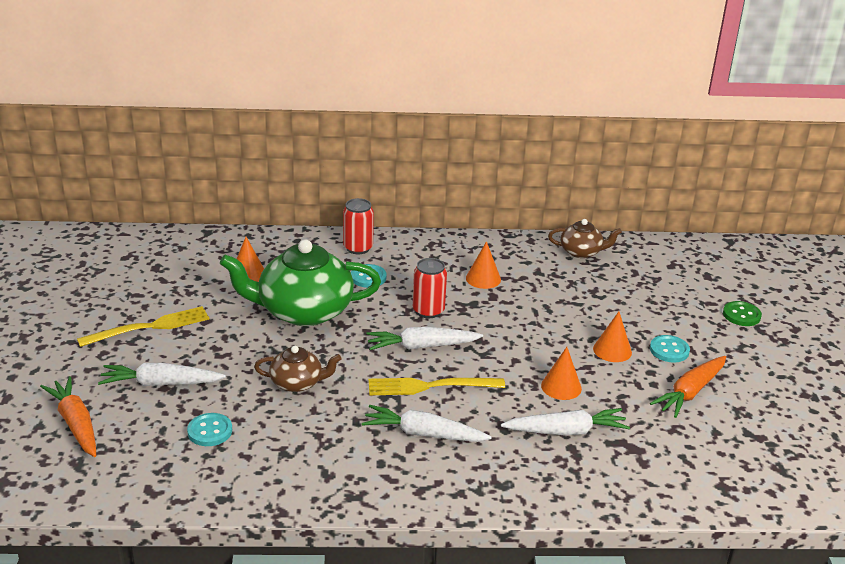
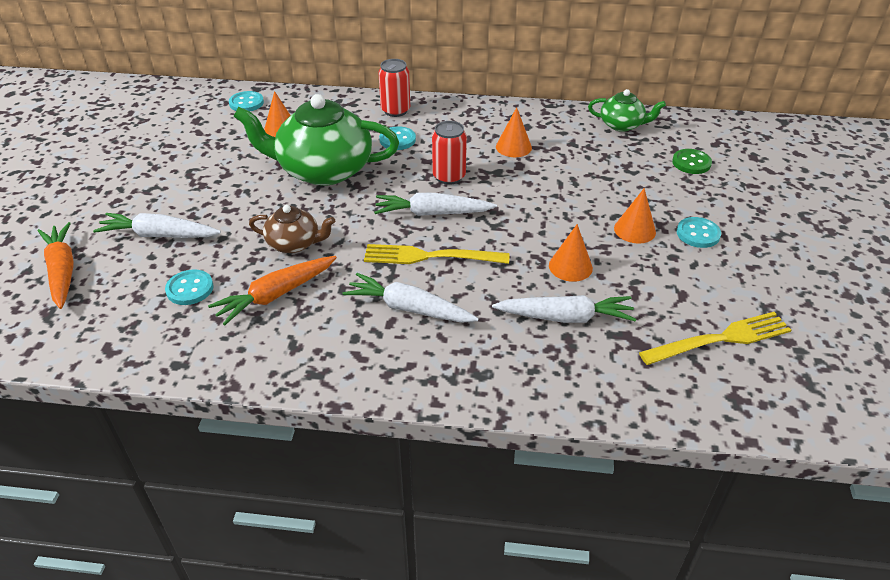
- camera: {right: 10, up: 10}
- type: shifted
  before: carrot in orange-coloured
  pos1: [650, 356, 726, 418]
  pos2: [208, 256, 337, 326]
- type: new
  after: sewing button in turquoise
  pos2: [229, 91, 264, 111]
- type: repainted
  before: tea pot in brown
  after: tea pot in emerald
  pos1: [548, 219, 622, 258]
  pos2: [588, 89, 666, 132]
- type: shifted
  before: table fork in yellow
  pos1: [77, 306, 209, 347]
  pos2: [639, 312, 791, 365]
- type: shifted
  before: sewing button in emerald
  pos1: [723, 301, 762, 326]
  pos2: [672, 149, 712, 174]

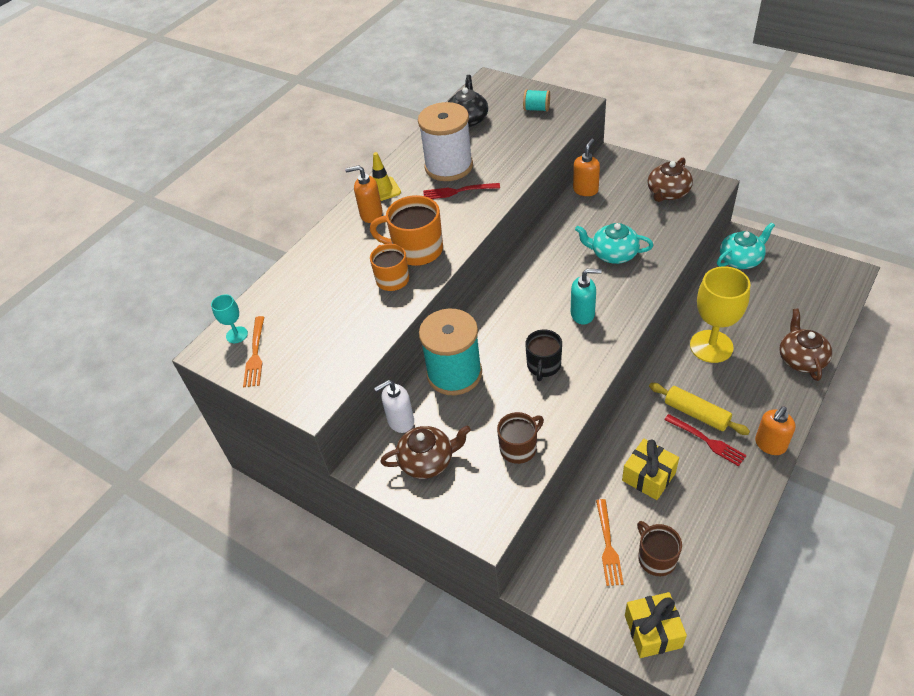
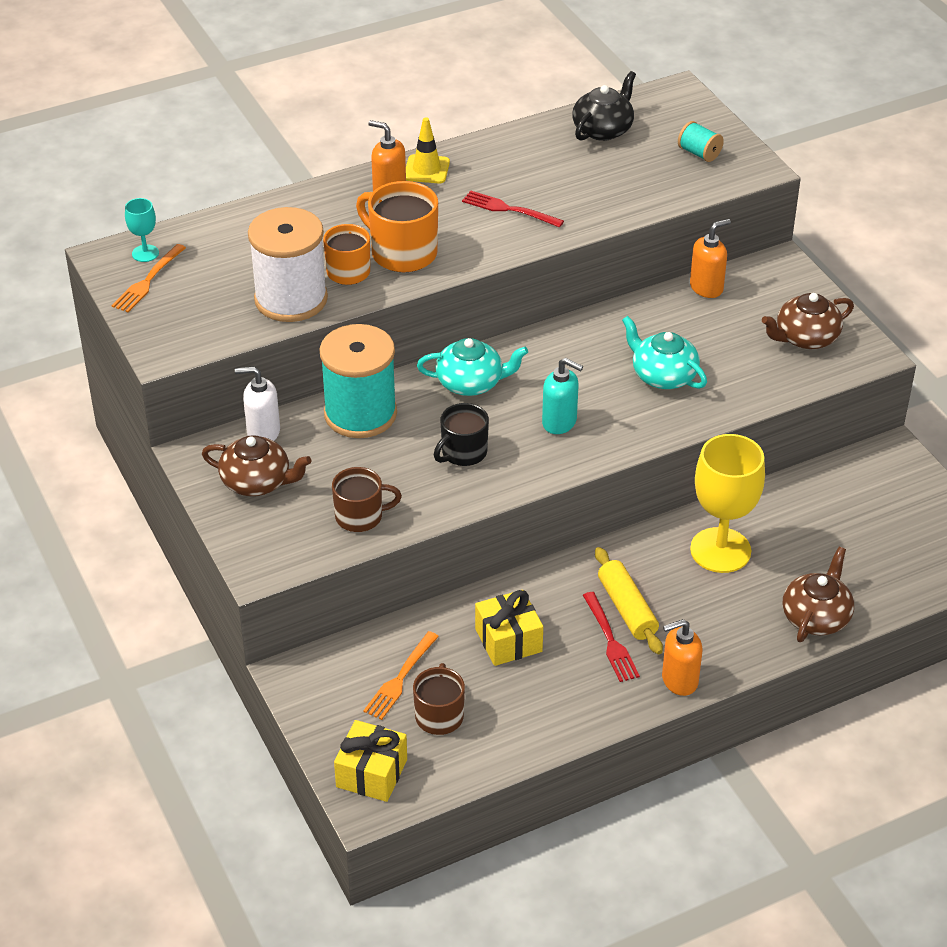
- camera: {right: 25, up: -5}
- type: shifted
  before: spool in snow-white
  pos1: [418, 102, 473, 181]
  pos2: [248, 207, 328, 322]
- type: shifted
  before: tea pot in turquoise
  pos1: [717, 222, 775, 269]
  pos2: [417, 338, 528, 396]

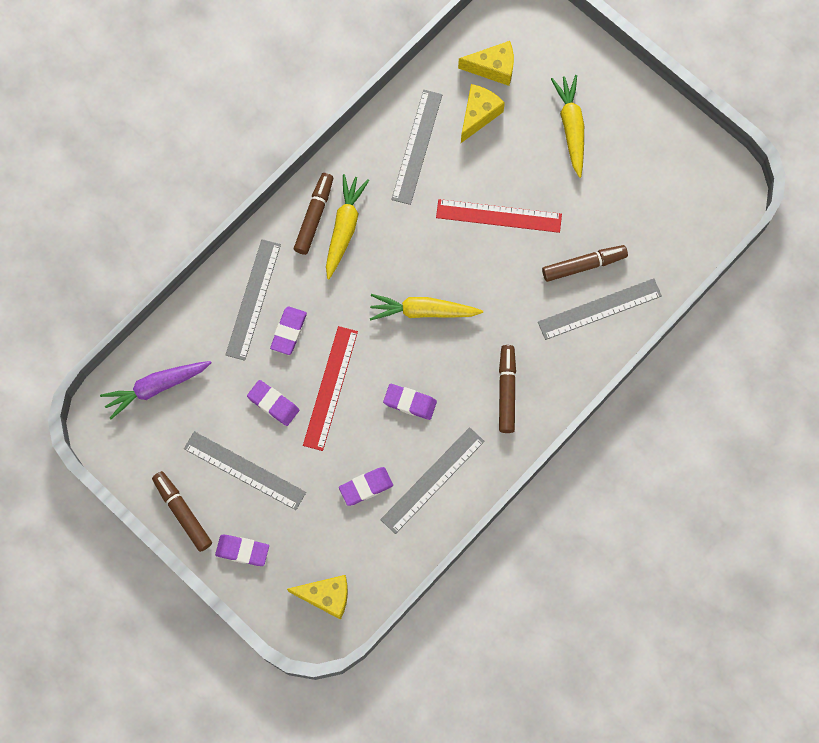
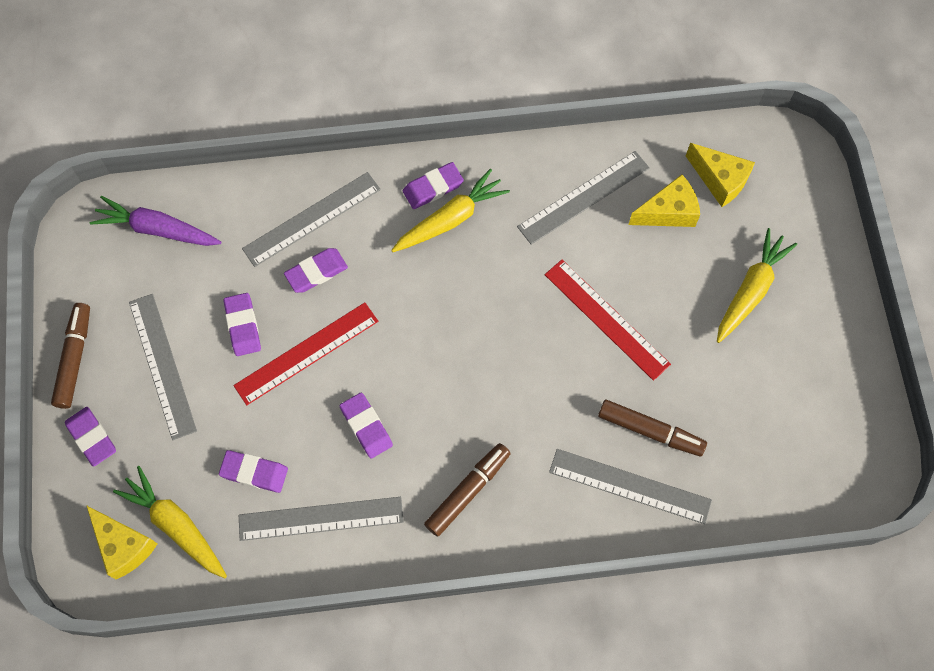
- camera: {right: 40, up: -5}
- type: shifted
  before: carrot in yellow
  pos1: [370, 294, 483, 321]
  pos2: [113, 466, 227, 578]
- type: swapped
  before: marker in brown
  after: eraser in purple
  pos1: [294, 173, 333, 255]
  pos2: [403, 162, 464, 209]

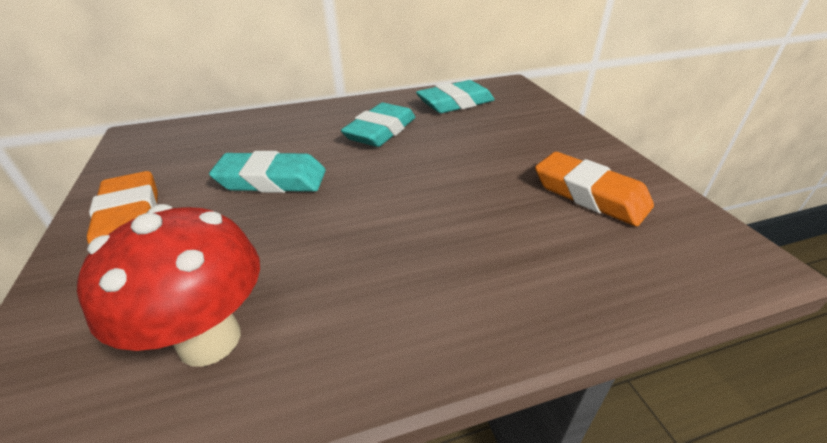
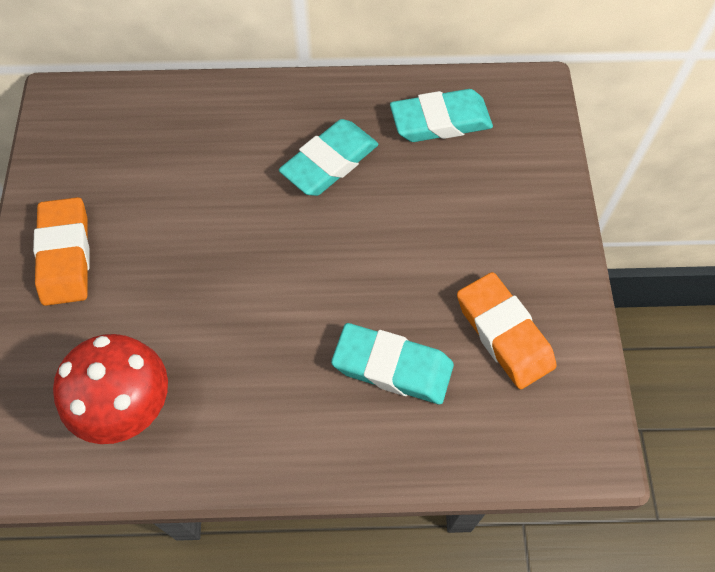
- camera: {right: 15, up: 25}
- type: shifted
  before: eraser in turquoise
  pos1: [209, 151, 326, 193]
  pos2: [331, 323, 454, 404]

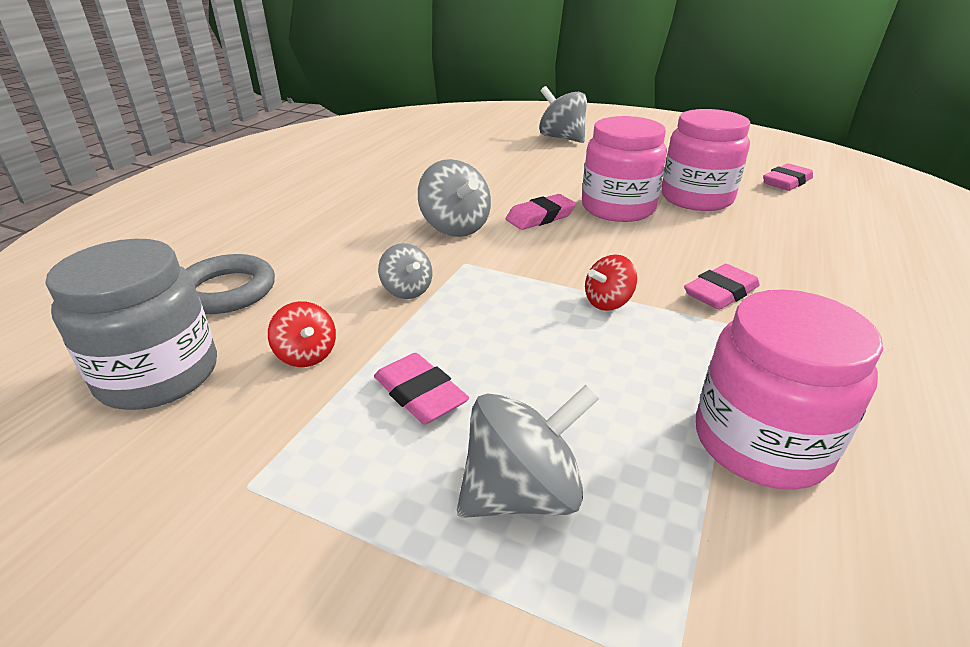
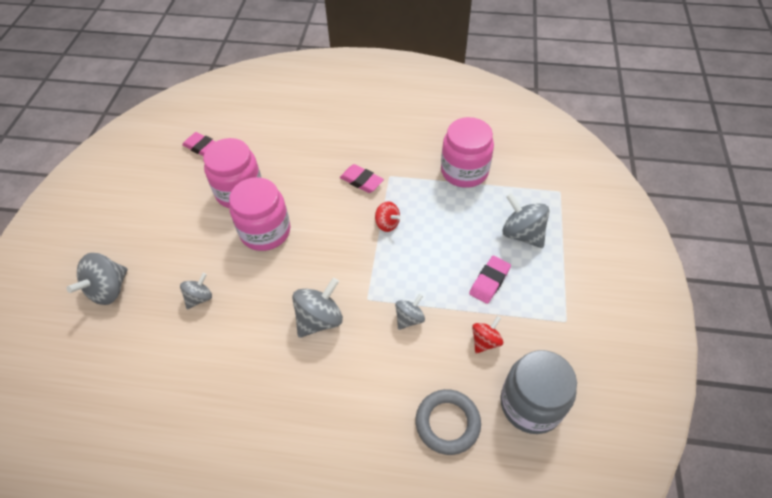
- camera: {right: -105, up: 20}
- type: new
  after: whirligig in ash-grey
  pos2: [180, 273, 212, 309]
- type: gone
  before: eraser in rose-pink
  pos1: [506, 194, 576, 230]

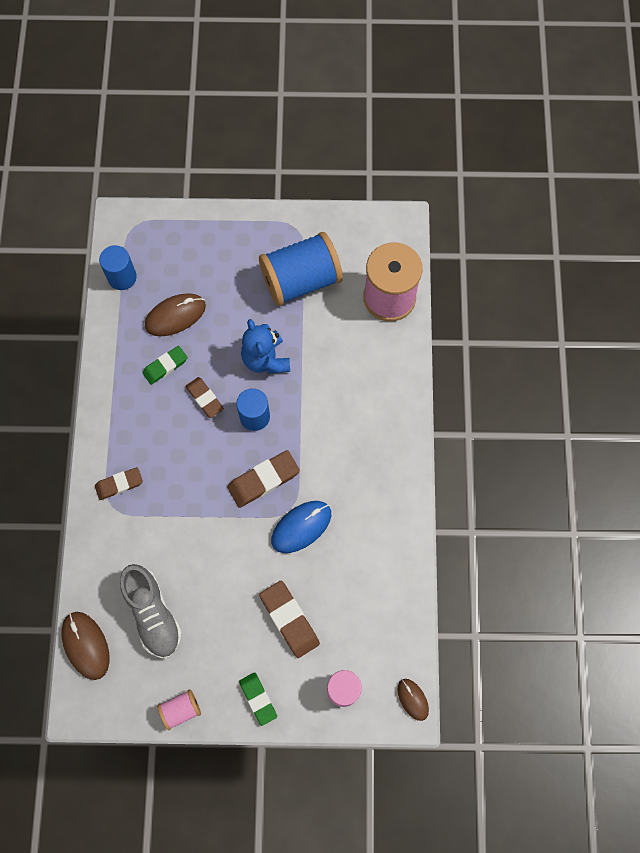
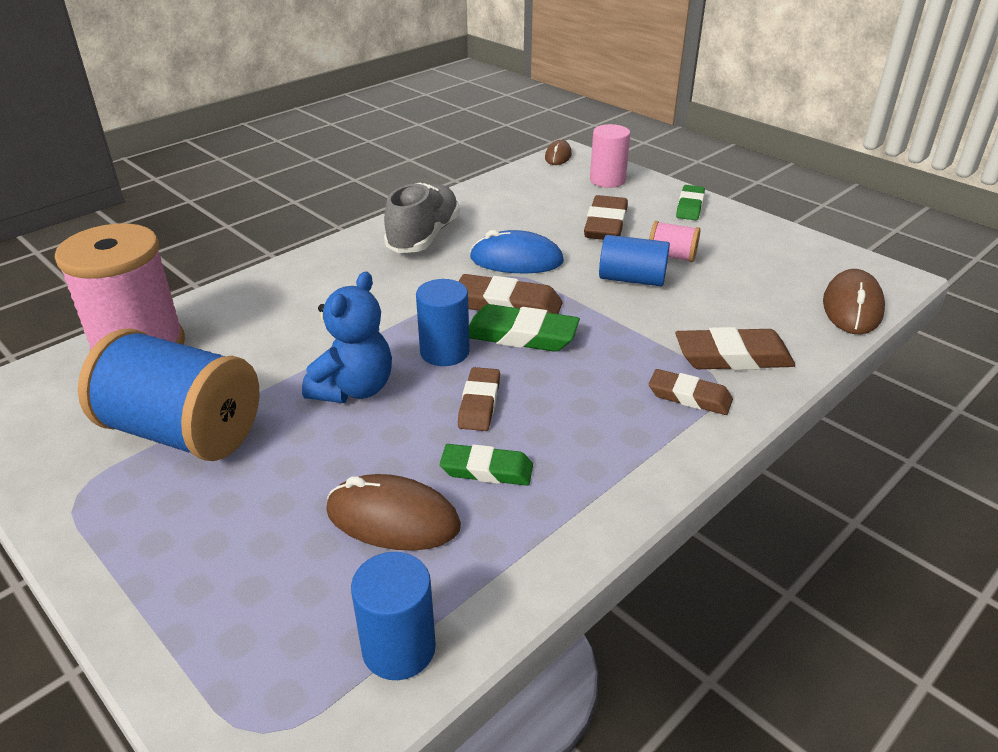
- camera: {right: -135, up: -35}
- type: shifted
  before: lace-up shoe in ash-grey
  pos1: [120, 564, 182, 658]
  pos2: [384, 182, 460, 253]
- type: new
  after: eraser in emerald
  pos2: [469, 304, 580, 352]
- type: new
  after: cylinder shape in cobalt
  pos2: [599, 235, 670, 286]
- type: shifted
  before: spool in rose-pink
  pos1: [157, 689, 201, 730]
  pos2: [649, 221, 700, 262]
- type: new
  after: eraser in brown
  pos2: [675, 327, 795, 370]

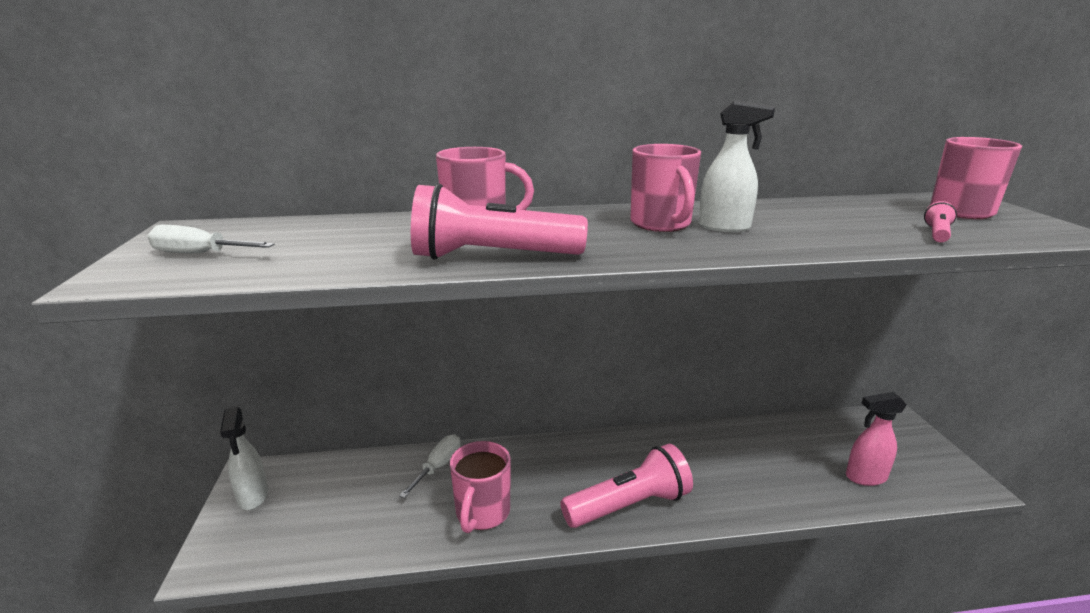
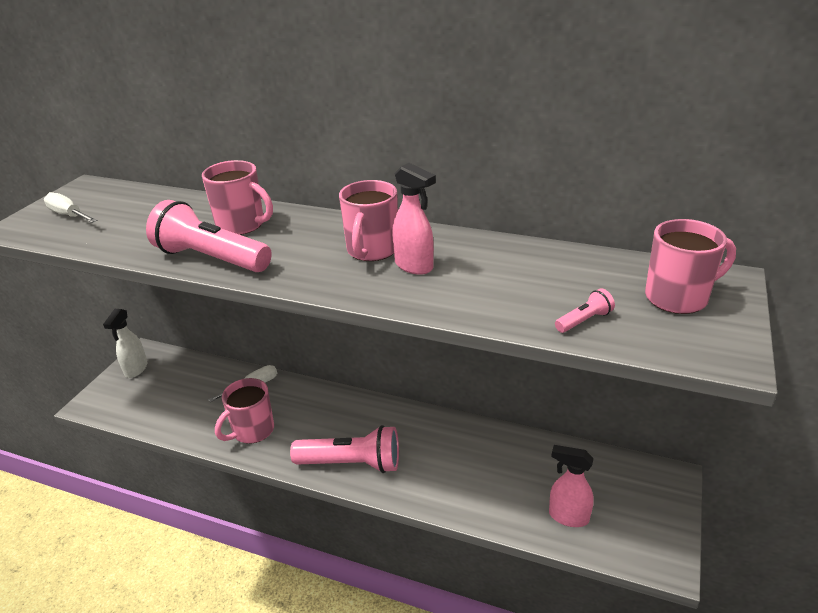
- camera: {right: 30, up: 10}
- type: repainted
  before: spray cleaner in snow-white
  after: spray cleaner in rose-pink
  pos1: [699, 100, 775, 232]
  pos2: [392, 163, 436, 275]

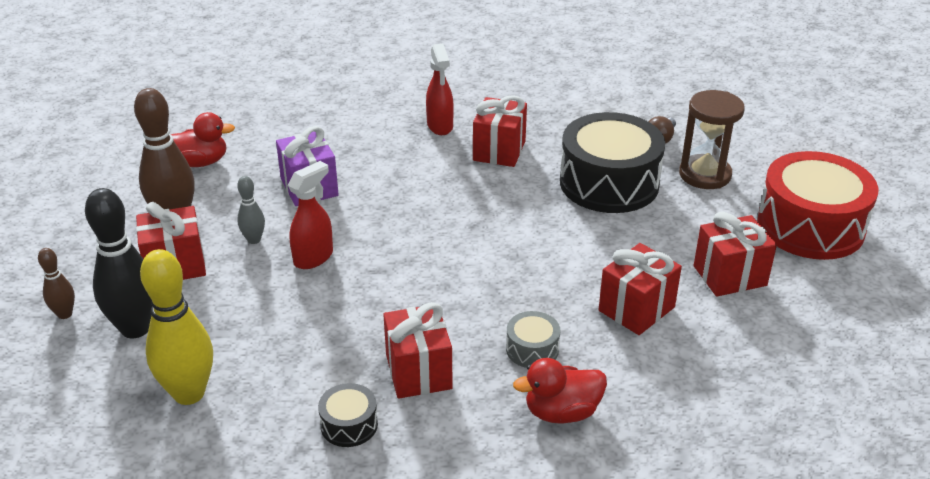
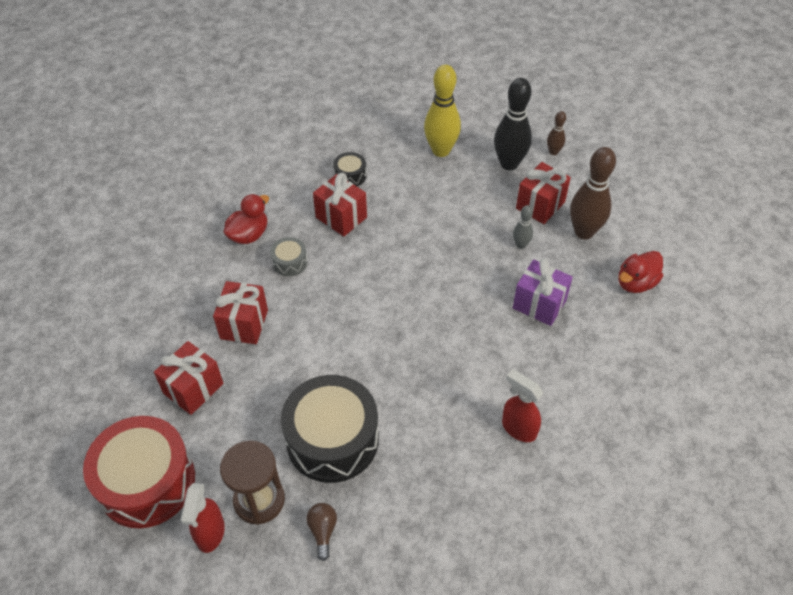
- camera: {right: 145, up: 15}
- type: shifted
  before: spray cleaner in crimson
  pos1: [288, 161, 333, 269]
  pos2: [180, 483, 225, 553]
- type: gone
  before: wrapped gift in crimson
  pos1: [473, 95, 527, 167]

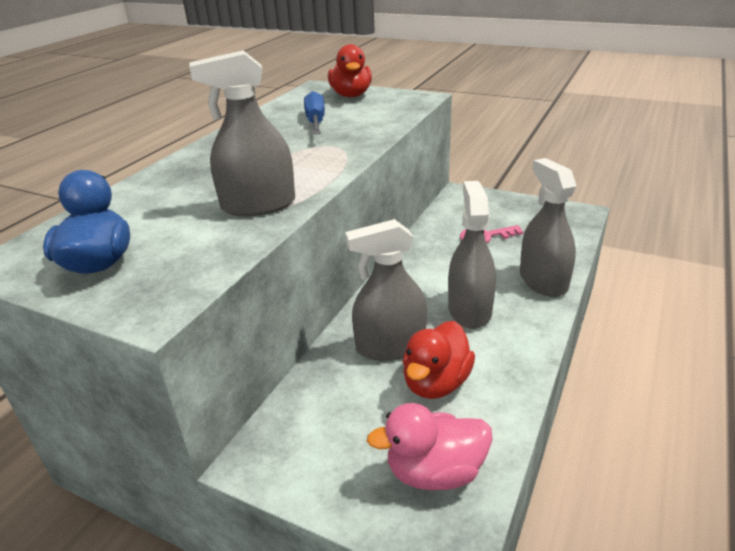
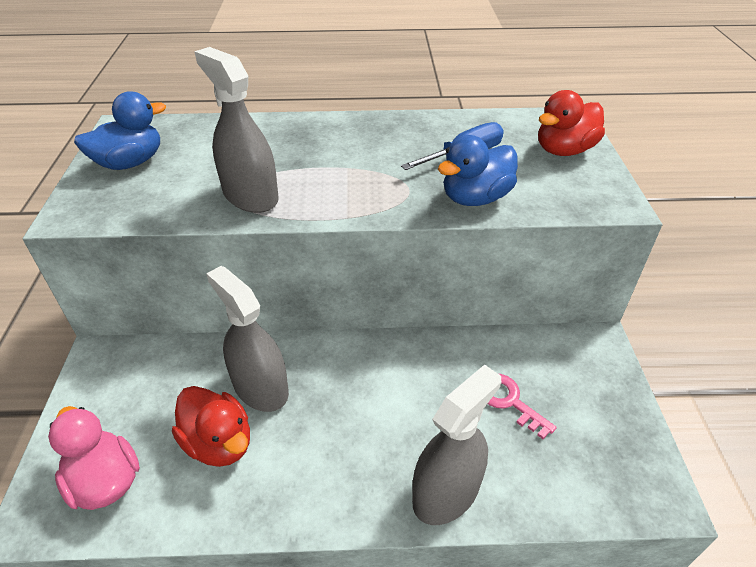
- camera: {right: 60, up: 10}
- type: rotated
  before: rubber duck in crimson
  pos1: [403, 321, 475, 399]
  pos2: [172, 386, 250, 467]
  turn: -135
- type: new
  after: rubber duck in cobalt
  pos2: [438, 135, 518, 206]
- type: gone
  before: spray cleaner in ash-grey
  pos1: [448, 181, 496, 329]

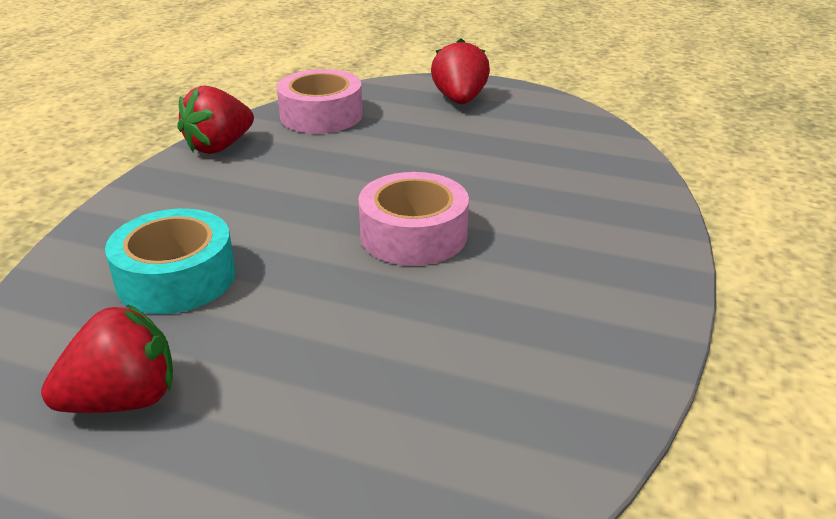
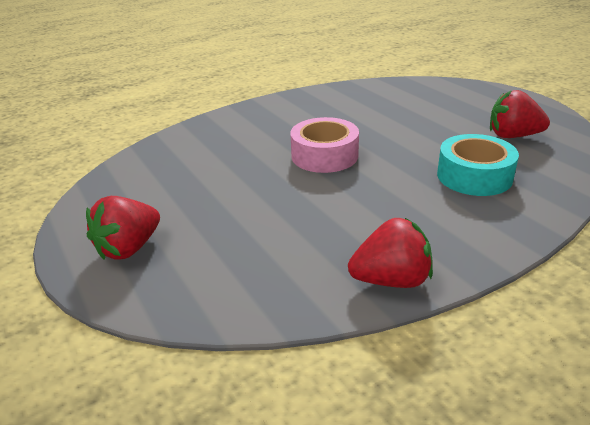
- camera: {right: -140, up: 0}
- type: gone
  before: tape in rose-pink
  pos1: [277, 69, 363, 133]

